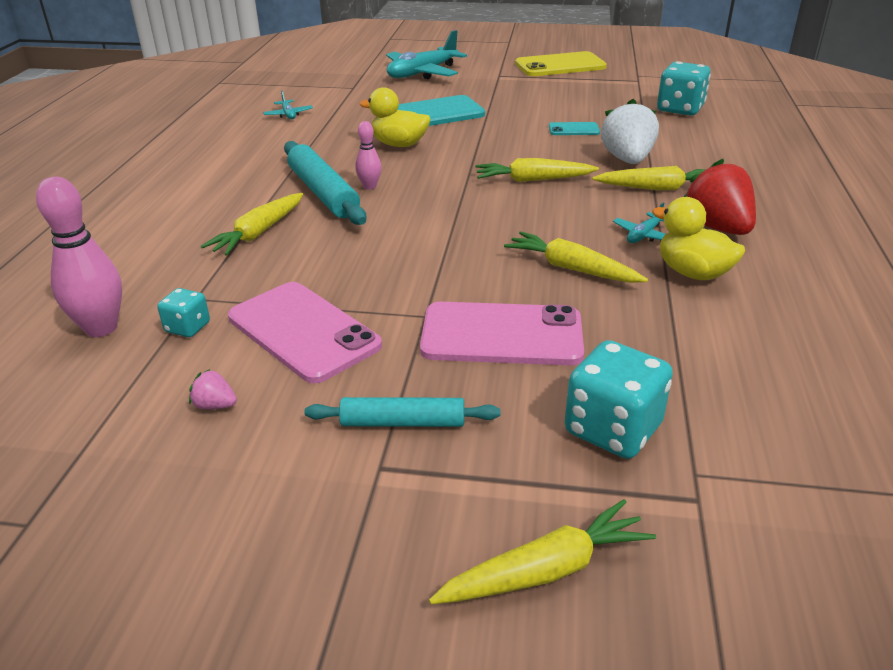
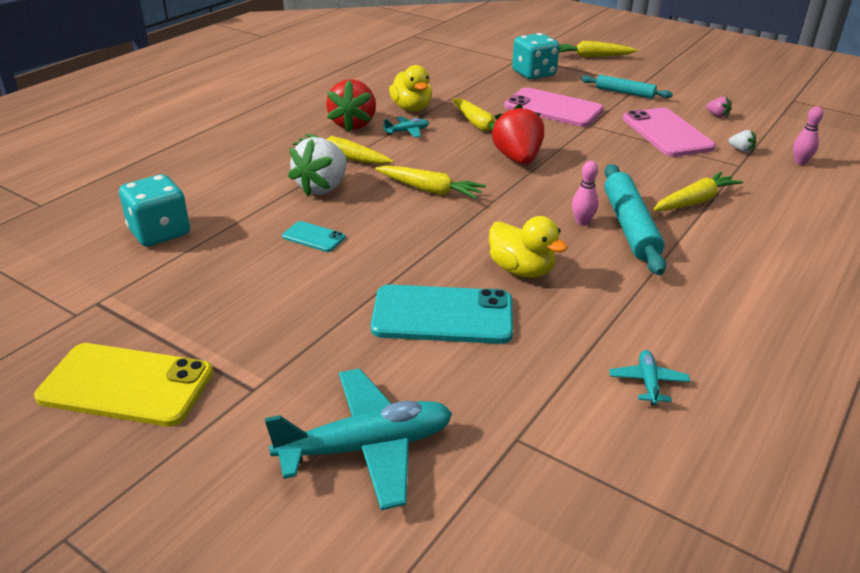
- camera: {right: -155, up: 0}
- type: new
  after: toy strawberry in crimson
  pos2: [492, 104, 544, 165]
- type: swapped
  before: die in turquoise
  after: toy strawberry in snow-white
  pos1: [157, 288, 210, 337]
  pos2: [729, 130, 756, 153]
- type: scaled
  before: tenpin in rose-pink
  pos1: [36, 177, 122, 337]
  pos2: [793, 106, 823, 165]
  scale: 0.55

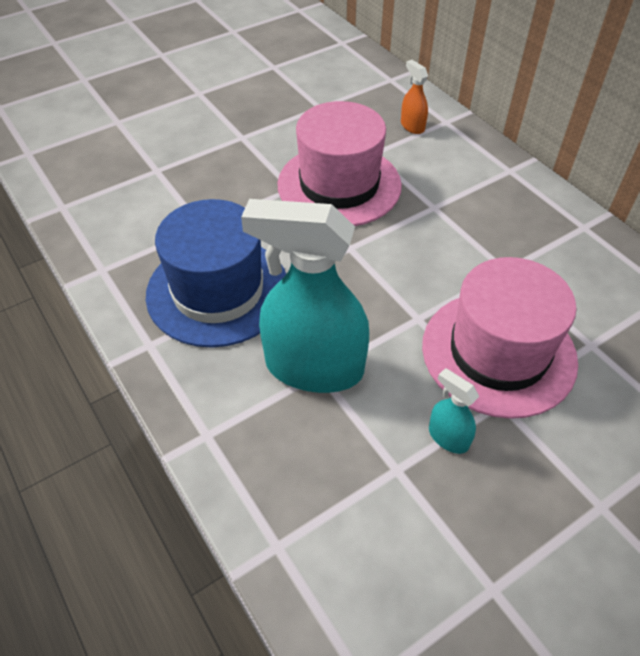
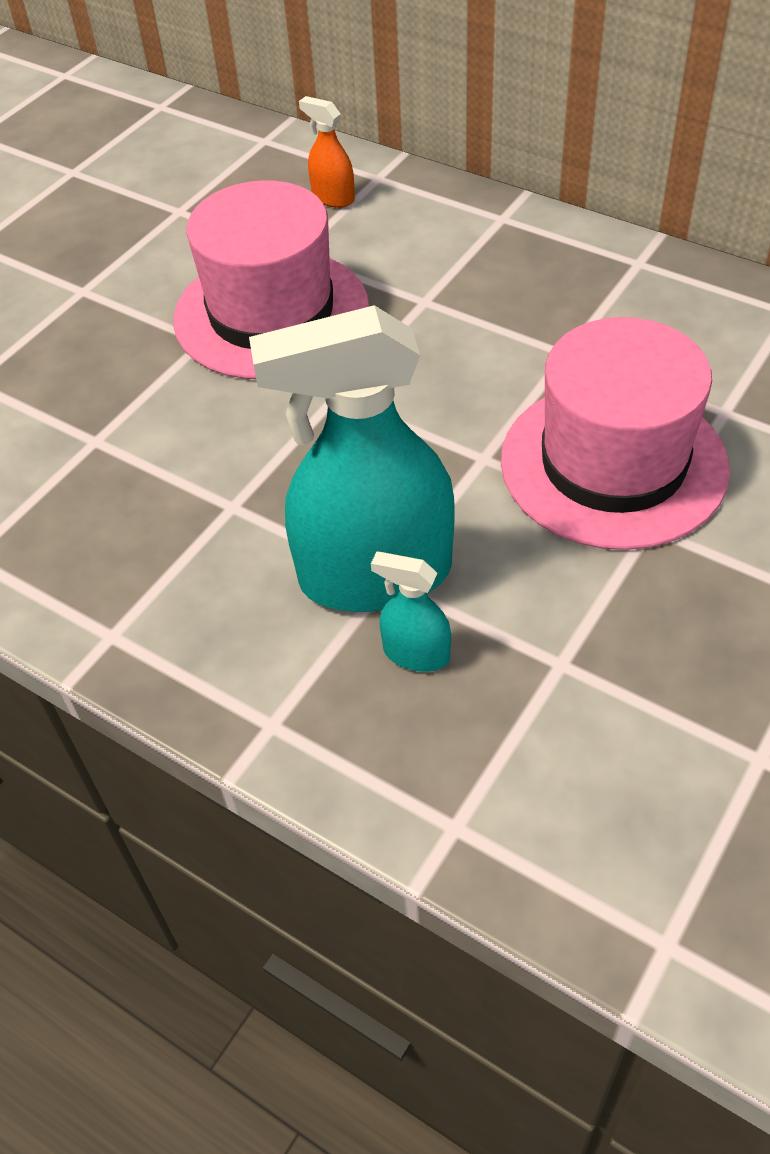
- camera: {right: -20, up: 0}
- type: shifted
  before: spray cleaner in turquoise
  pos1: [429, 368, 479, 454]
  pos2: [371, 552, 451, 672]
- type: gone
  before: top hat in cobalt
  pos1: [146, 199, 286, 348]

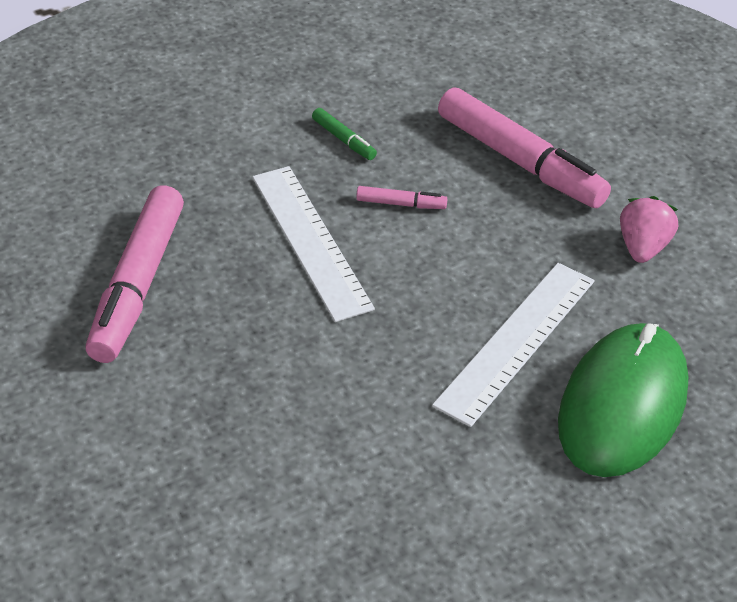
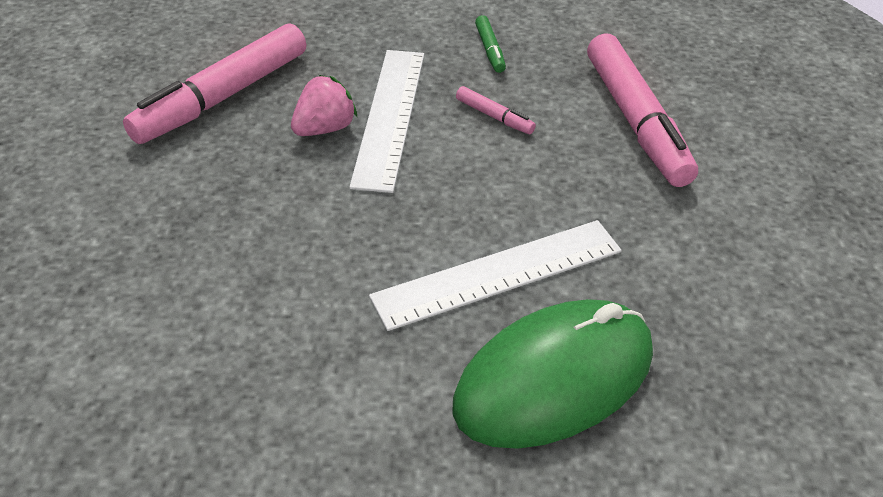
- camera: {right: 30, up: 0}
- type: shifted
  before: toy strawberry in rose-pink
  pos1: [620, 196, 678, 263]
  pos2: [291, 75, 357, 136]

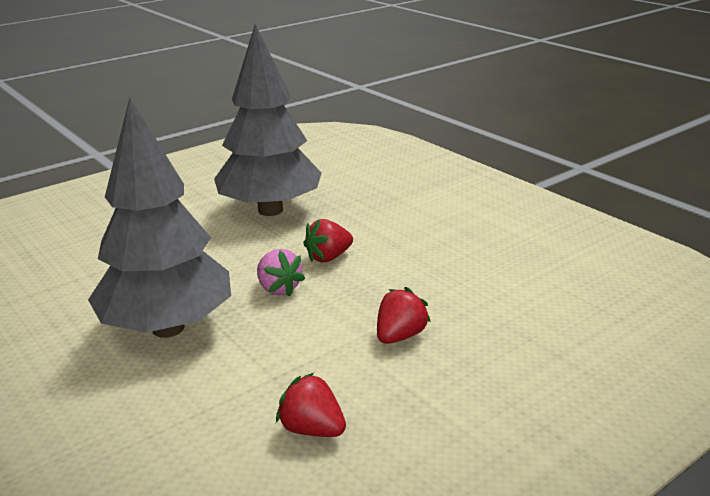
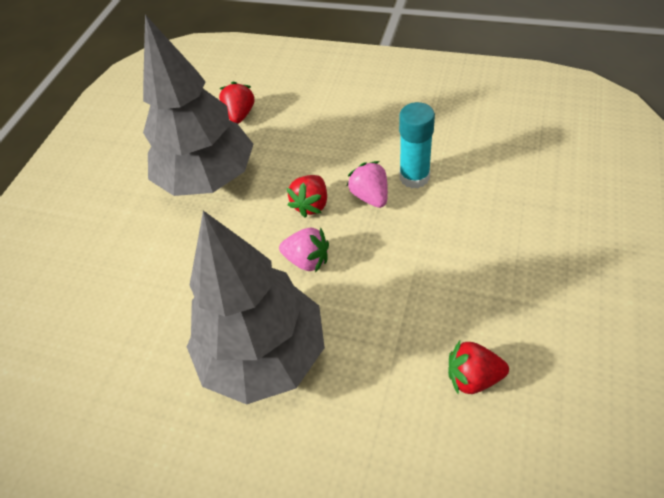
- camera: {right: -30, up: 25}
- type: shifted
  before: toy strawberry in crimson
  pos1: [377, 287, 431, 344]
  pos2: [219, 81, 254, 124]
- type: new
  after: toy strawberry in rose-pink
  pos2: [347, 161, 388, 208]
- type: new
  after: stick of glue in turquoise
  pos2: [399, 102, 435, 188]

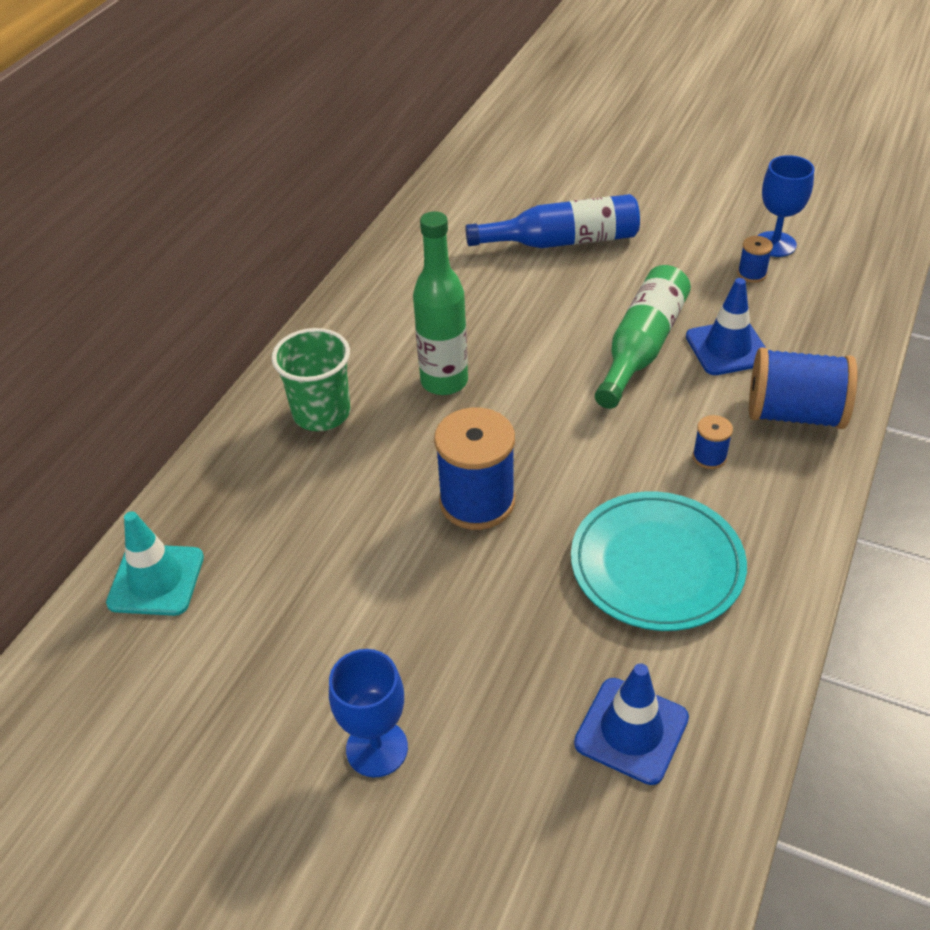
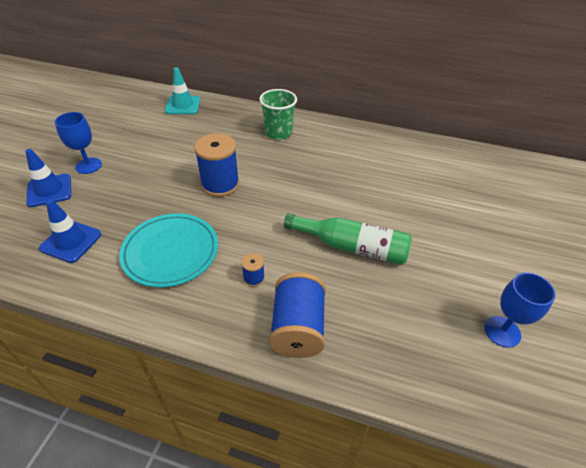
- camera: {right: 80, up: 0}
- type: shifted
  before: safety cone in cobalt
  pos1: [686, 278, 767, 375]
  pos2: [25, 149, 71, 207]
- type: gone
  before: drink bottle in emerald
  pos1: [413, 211, 468, 395]
- type: gone
  before: drink bottle in cobalt
  pos1: [465, 194, 640, 248]
- type: gone
  before: spool in cobalt
  pos1: [738, 236, 773, 283]

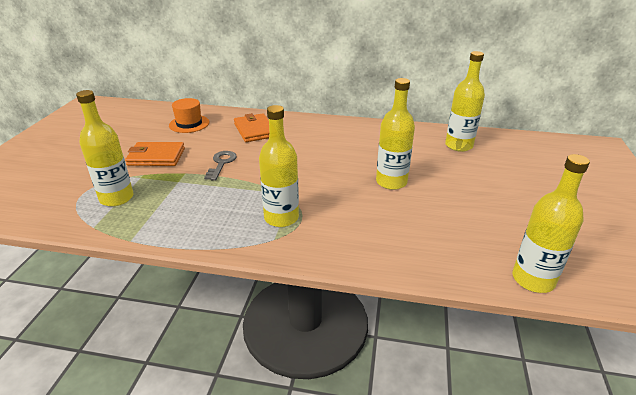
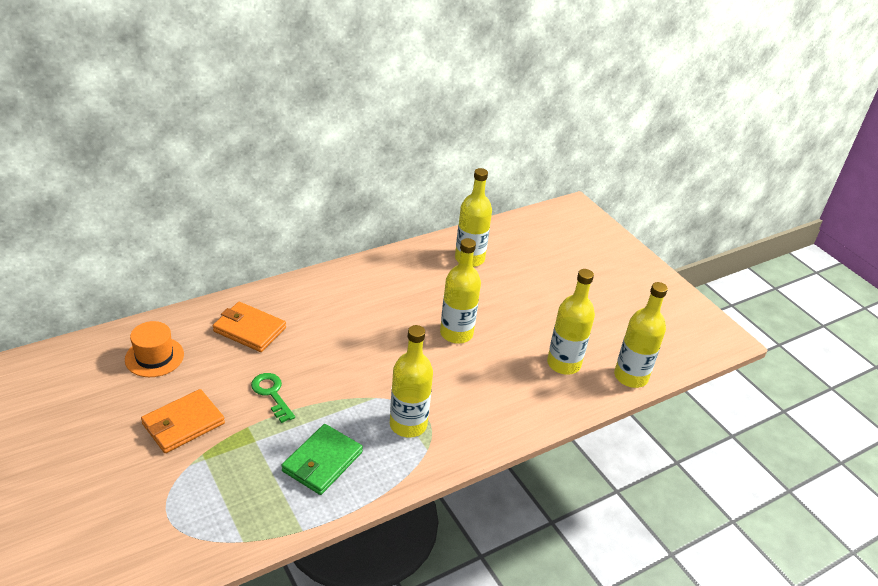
- camera: {right: -45, up: 5}
- type: repainted
  before: latchkey in ash-grey
  after: latchkey in emerald
  pos1: [204, 151, 237, 181]
  pos2: [251, 373, 295, 423]
- type: new
  after: billfold in emerald
  pos2: [281, 424, 363, 495]
- type: shifted
  before: drink bottle in yellow
  pos1: [76, 90, 134, 206]
  pos2: [547, 269, 595, 375]

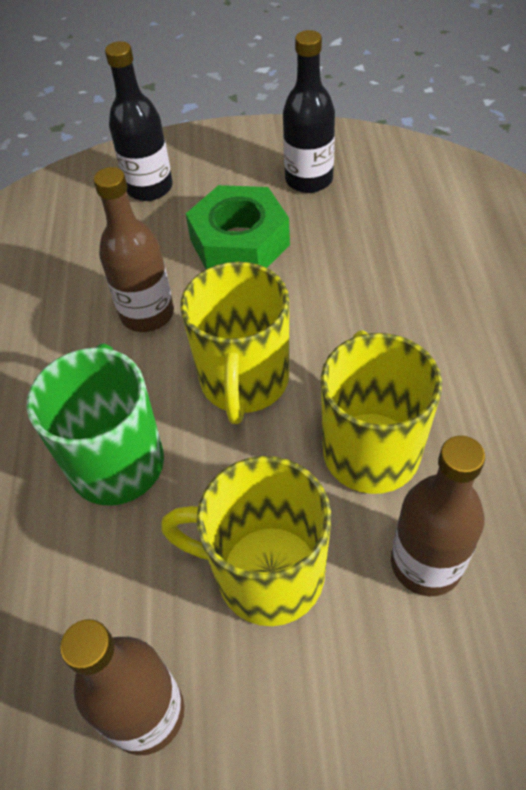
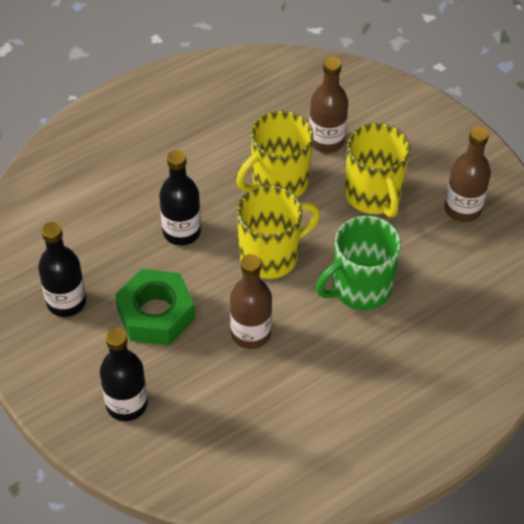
- camera: {right: -125, up: 0}
- type: new
  after: drink bottle in jet-black
  pos2: [159, 150, 201, 246]

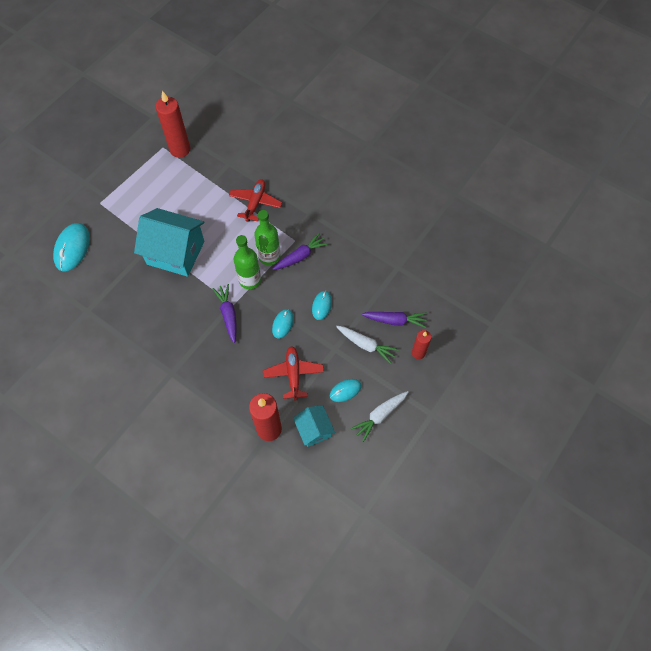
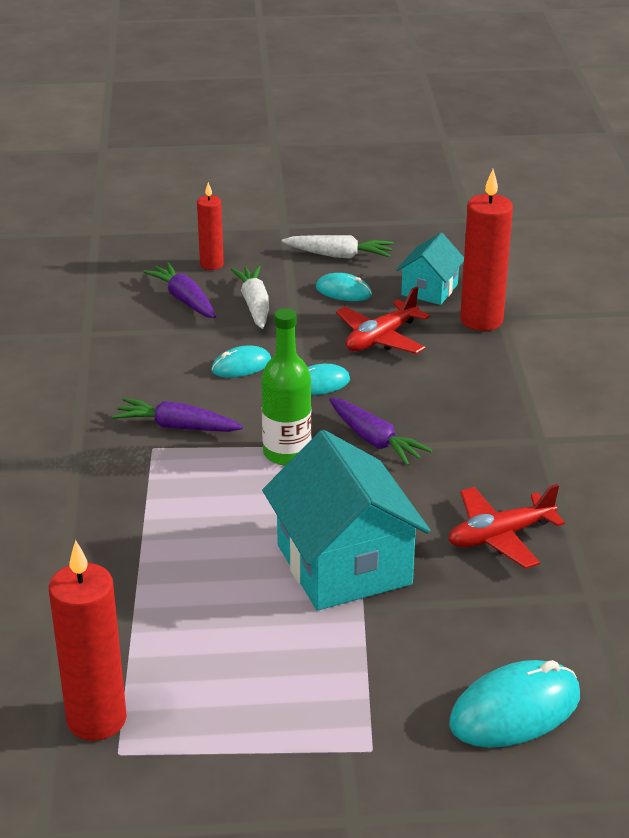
- camera: {right: -130, up: -30}
- type: rotated
  before: carrot in purple
  pos1: [212, 284, 237, 343]
  pos2: [329, 398, 433, 466]
  turn: -75
- type: shifted
  before: aeroplane in crimson
  pos1: [229, 179, 282, 222]
  pos2: [449, 484, 565, 569]
- type: gone
  before: drink bottle in emerald
  pos1: [254, 210, 280, 265]

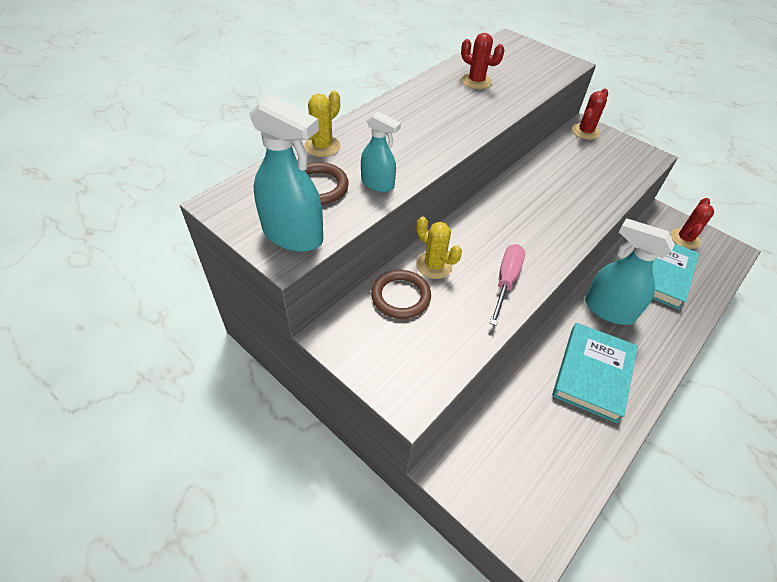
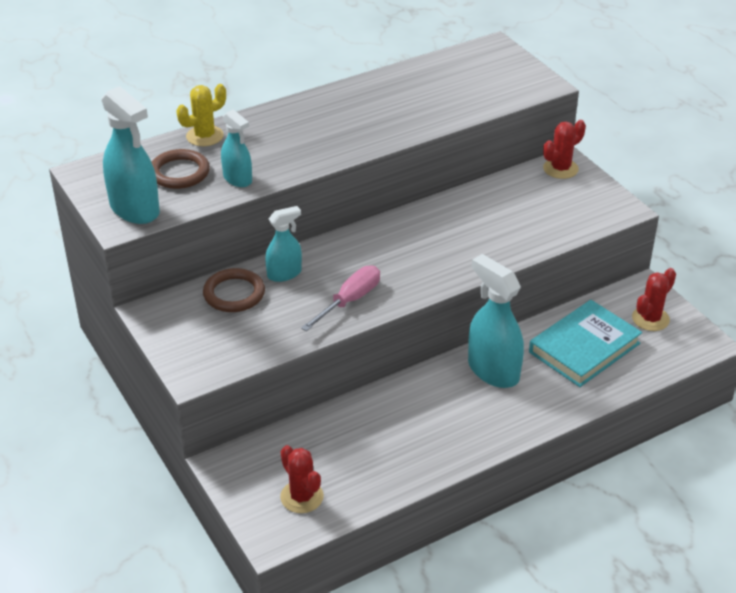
- camera: {right: 20, up: -10}
- type: swapped
  before: cactus in yellow
  after: spray cleaner in turquoise
  pos1: [416, 217, 462, 279]
  pos2: [265, 206, 302, 282]
- type: shifted
  before: cactus in crimson
  pos1: [461, 33, 505, 89]
  pos2: [280, 445, 324, 513]
- type: gone
  before: hardback in turquoise
  pos1: [552, 323, 638, 423]

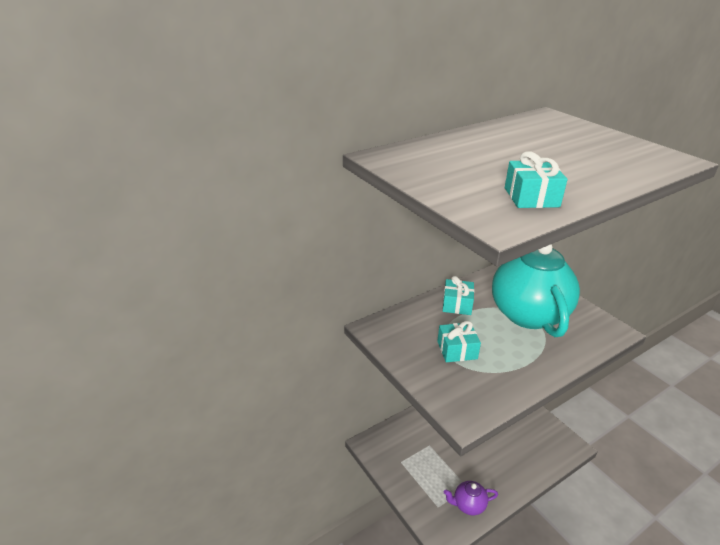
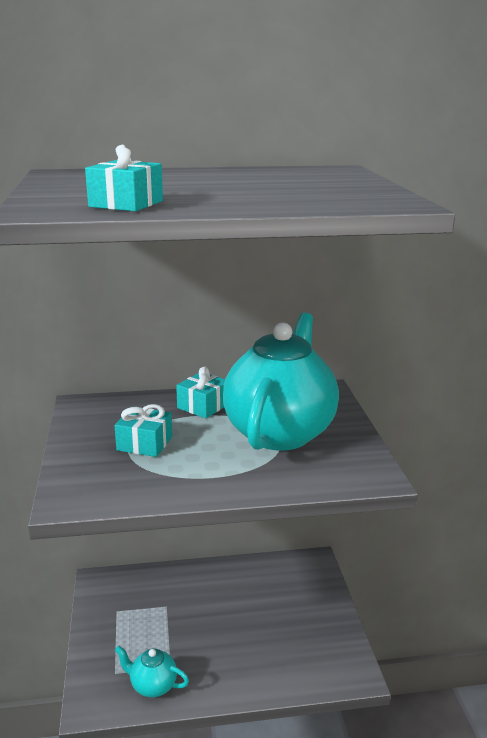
- camera: {right: 25, up: -10}
- type: repainted
  before: tea pot in purple
  after: tea pot in turquoise
  pos1: [444, 481, 498, 515]
  pos2: [115, 646, 189, 697]

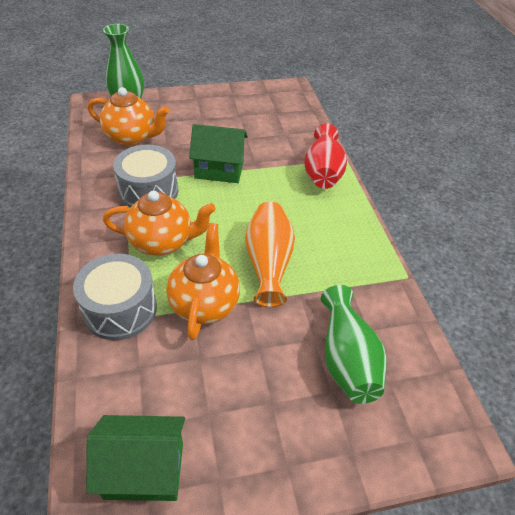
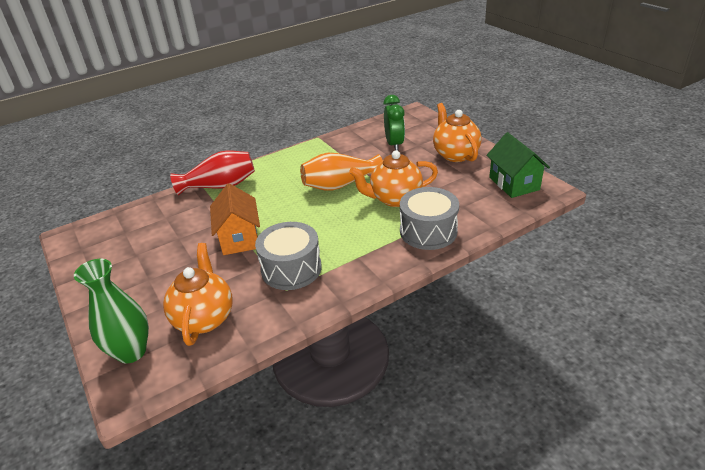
- camera: {right: -105, up: -10}
- type: repainted
  before: cottage in emerald
  after: cottage in orange-coloured
  pos1: [189, 124, 248, 183]
  pos2: [210, 183, 260, 255]
- type: swapped
  before: vase in emerald
  after: alarm clock in emerald
  pos1: [321, 285, 387, 404]
  pos2: [383, 95, 405, 151]
- type: shifted
  before: tea pot in orange-coloured
  pos1: [103, 191, 216, 256]
  pos2: [433, 103, 482, 162]

